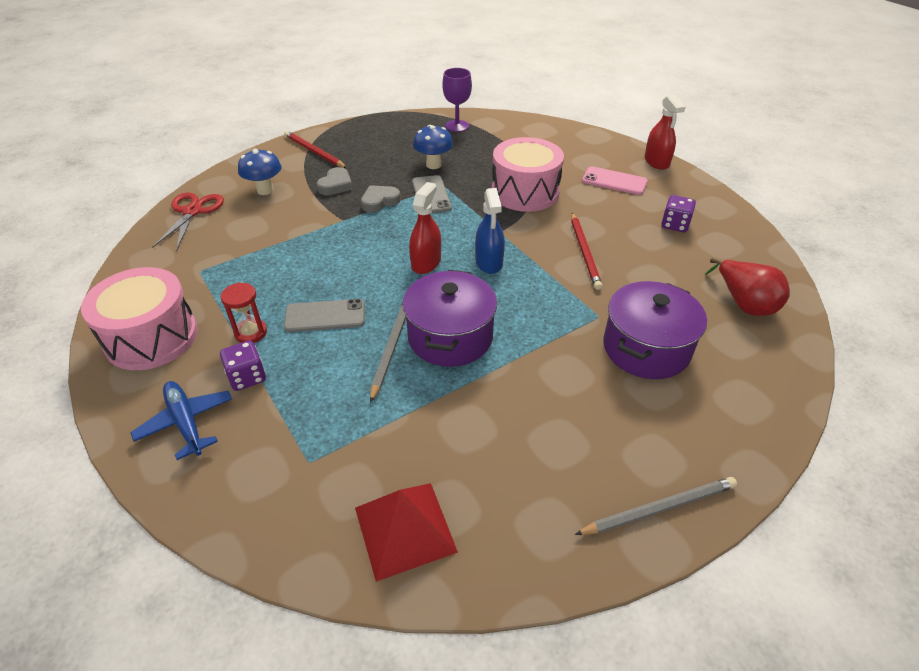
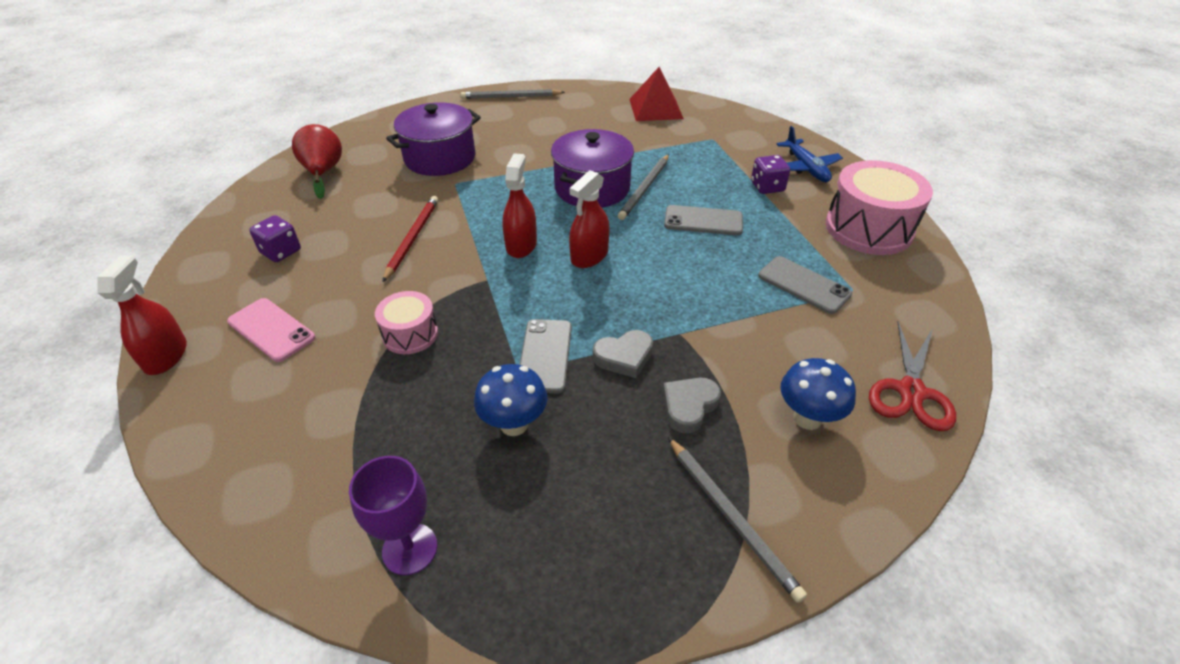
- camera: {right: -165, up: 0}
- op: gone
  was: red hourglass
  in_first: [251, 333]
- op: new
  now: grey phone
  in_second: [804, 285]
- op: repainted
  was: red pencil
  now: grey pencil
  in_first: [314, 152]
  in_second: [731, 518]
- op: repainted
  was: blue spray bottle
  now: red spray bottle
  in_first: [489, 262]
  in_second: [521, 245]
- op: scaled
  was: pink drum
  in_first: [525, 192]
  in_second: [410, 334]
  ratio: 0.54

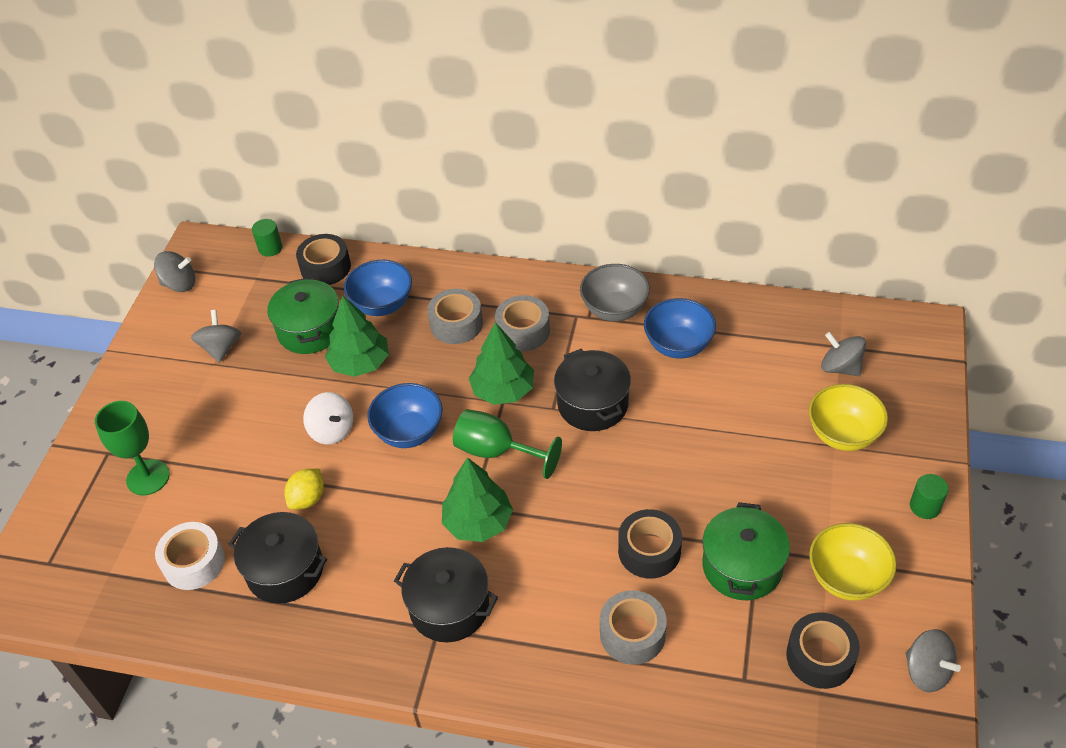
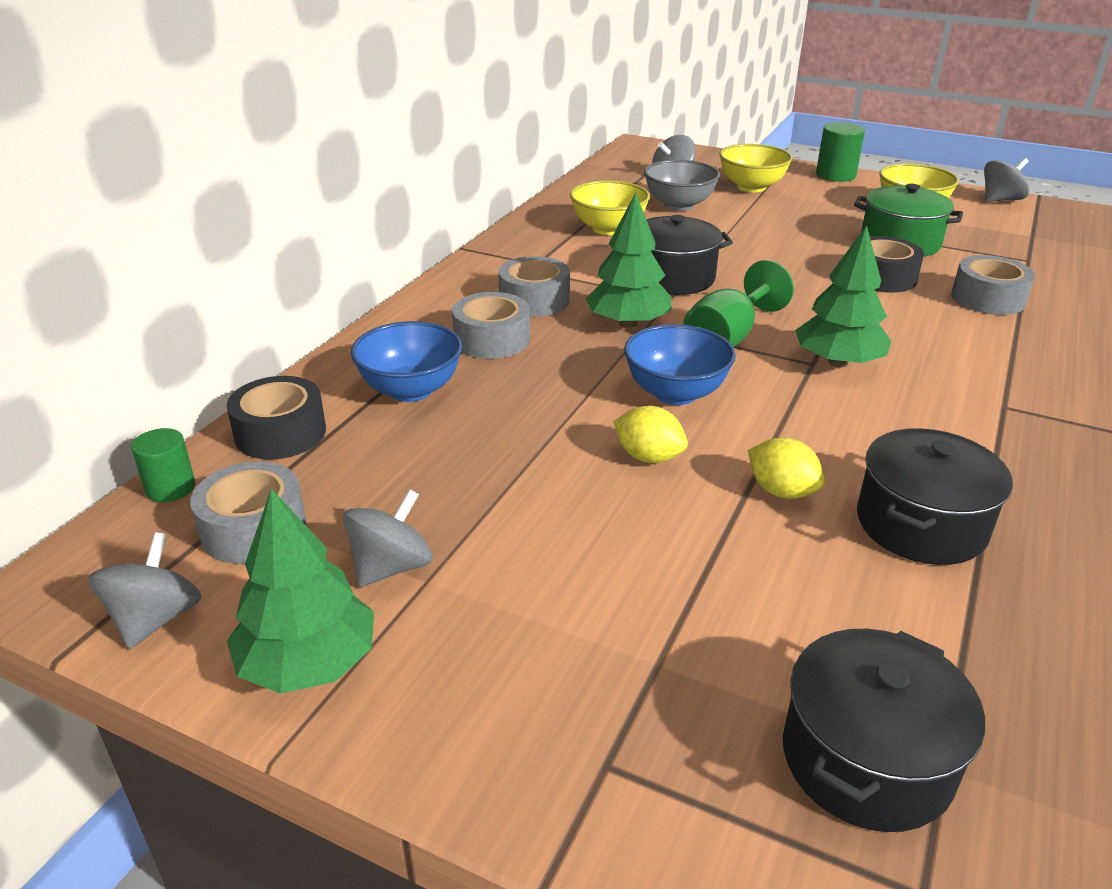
- camera: {right: -80, up: -15}
- op: gone
  was: green goblet
  in_first: [148, 477]
- op: gone
  was: white tape
  in_first: [194, 562]
- op: gone
  was: green pot
  in_first: [310, 330]
- op: gone
  was: black tape
  in_first: [820, 657]
- op: new
  now: grey tape
  in_second: [253, 529]
- op: shifted
  was: green tree
  in_first: [360, 363]
  in_second: [308, 663]
- op: shifted
  was: black pot
  in_first: [449, 607]
  in_second: [866, 759]
- op: shifted
  was: grey bowl
  in_first: [614, 310]
  in_second: [679, 205]
- op: swapped
  was: white spinning top
  now: yellow lemon
  in_first: [332, 430]
  in_second: [648, 457]
- op: repainted
  was: blue bowl
  now: yellow bowl
  in_first: [678, 345]
  in_second: [608, 229]
- op: rotated
  was: grey spinning top
  in_first: [221, 348]
  in_second: [391, 567]
  clockwise: 120
- op: scaled
  was: green cylinder
  in_first: [925, 506]
  in_second: [835, 175]
  ratio: 1.5

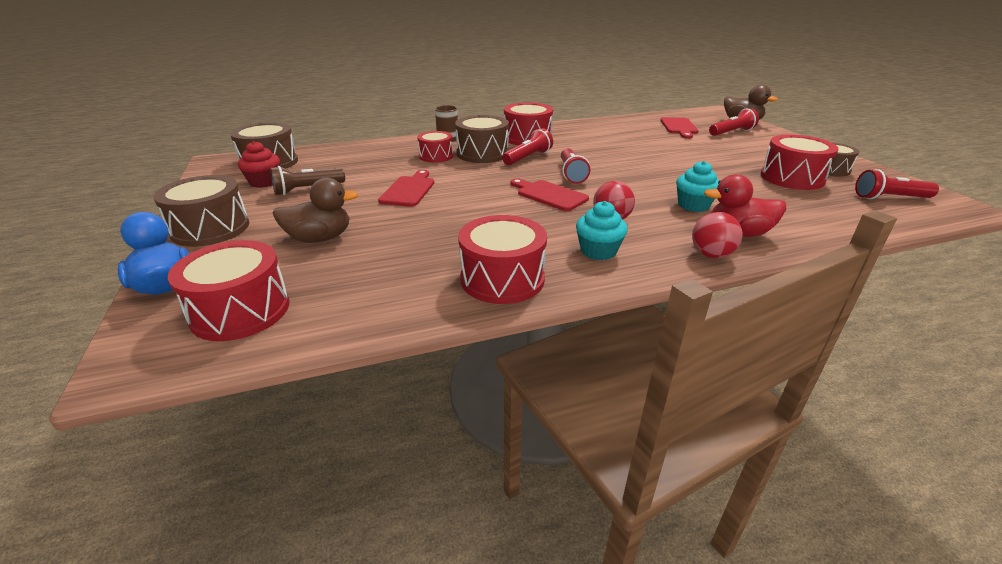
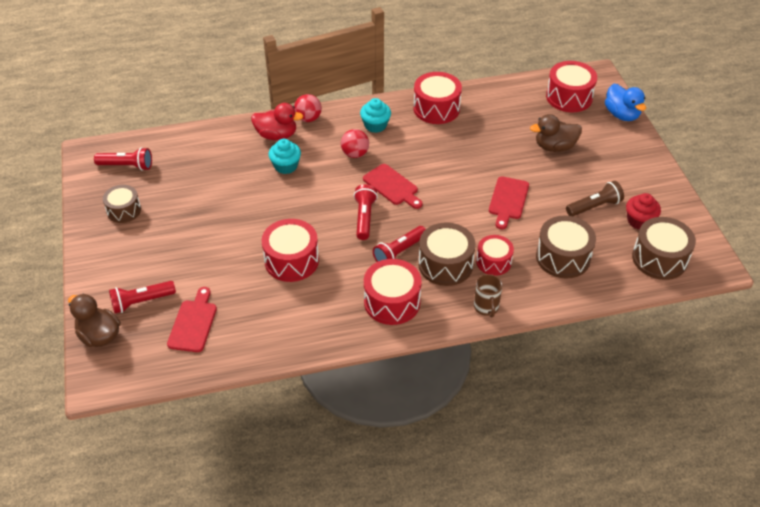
- camera: {right: -175, up: 15}
- op: shifted
  was: brown drum
  in_first: [210, 229]
  in_second: [563, 257]
- op: shifted
  was: red drum
  in_first: [792, 178]
  in_second: [291, 260]

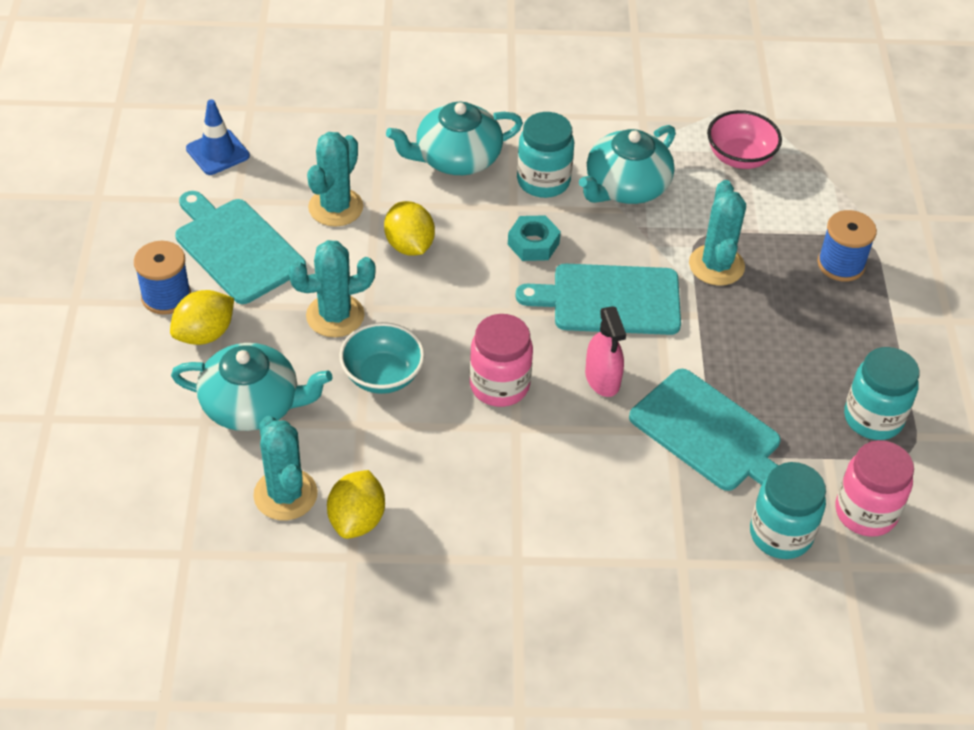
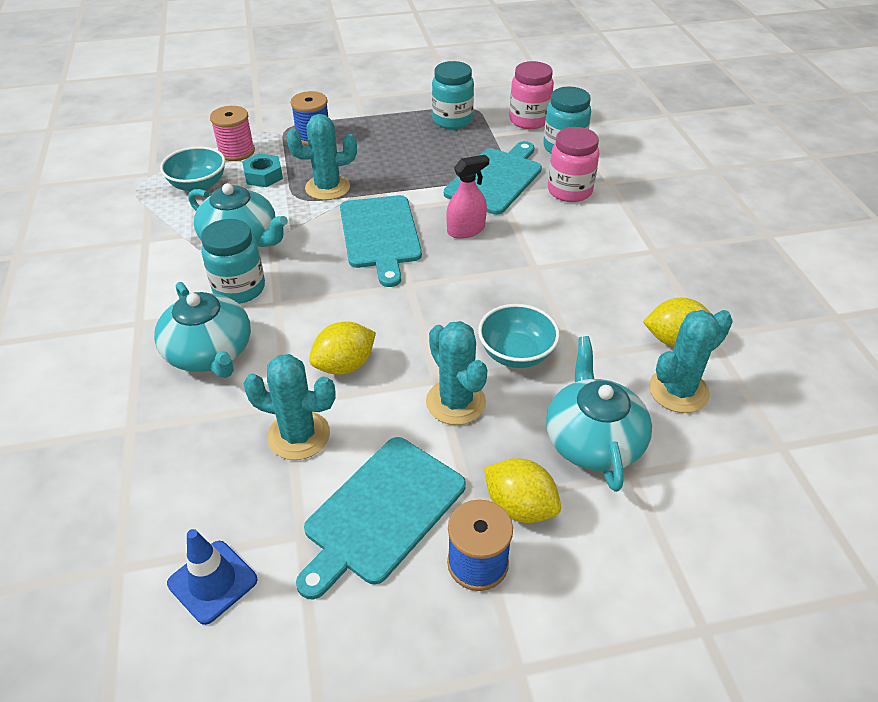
- camera: {right: -100, up: -5}
- op: new
  now: pink spool
  in_second: [236, 151]
- op: shifted
  was: pink jar
  in_first: [499, 385]
  in_second: [569, 191]
- op: shifted
  was: turquoise nut
  in_first: [533, 244]
  in_second: [263, 176]
- op: repainted
  was: pink bowl
  now: turquoise bowl
  in_first: [740, 157]
  in_second: [198, 185]

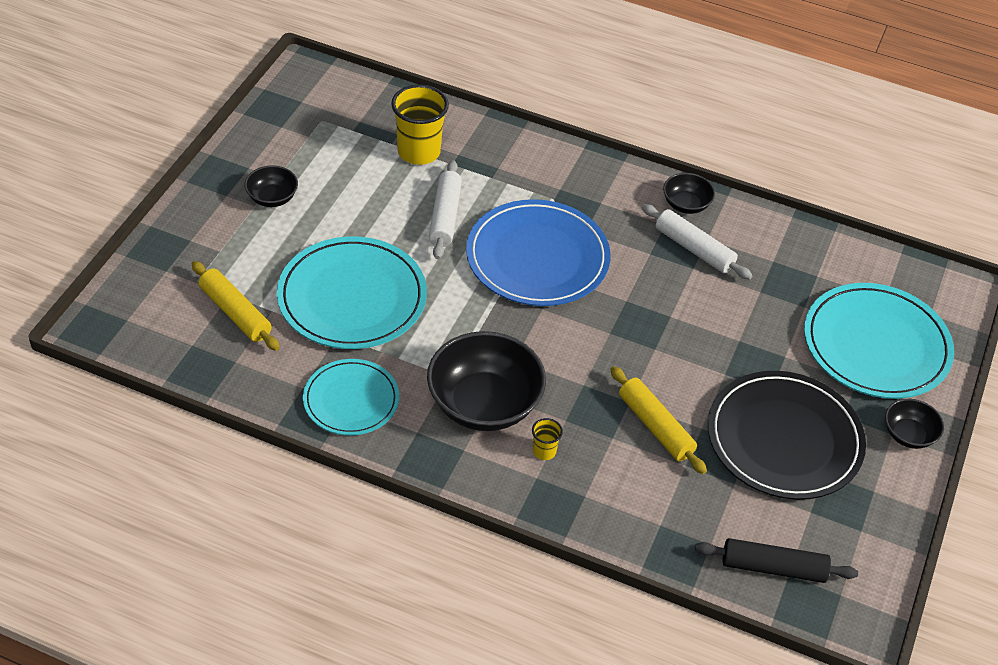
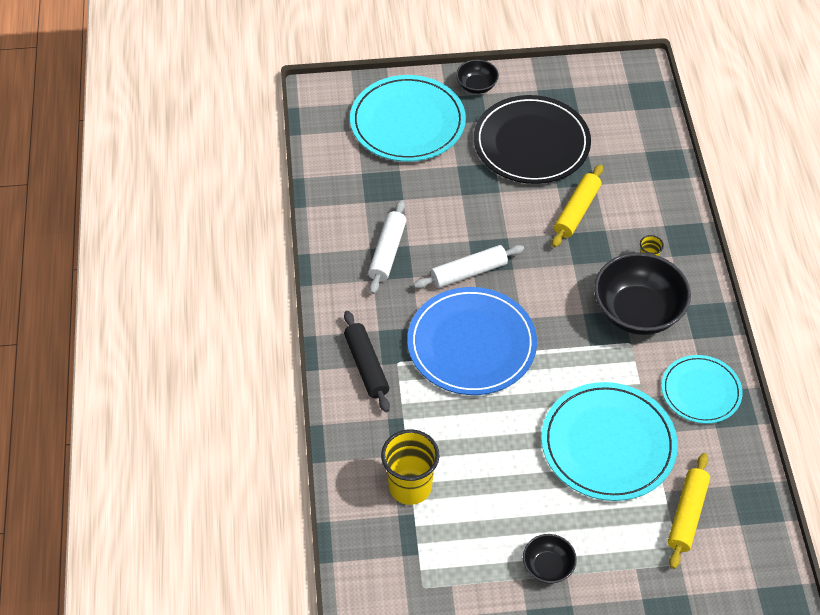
- camera: {right: -115, up: 5}
- op: gone
  was: black bowl
  in_first: [686, 204]
- op: shifted
  was: white rolling pin
  in_first: [445, 216]
  in_second: [468, 272]
- op: shifted
  was: black rolling pin
  in_first: [773, 568]
  in_second: [366, 366]

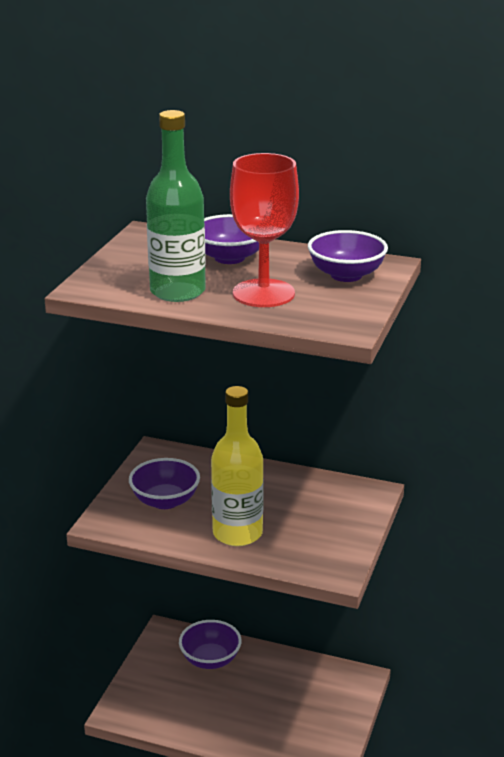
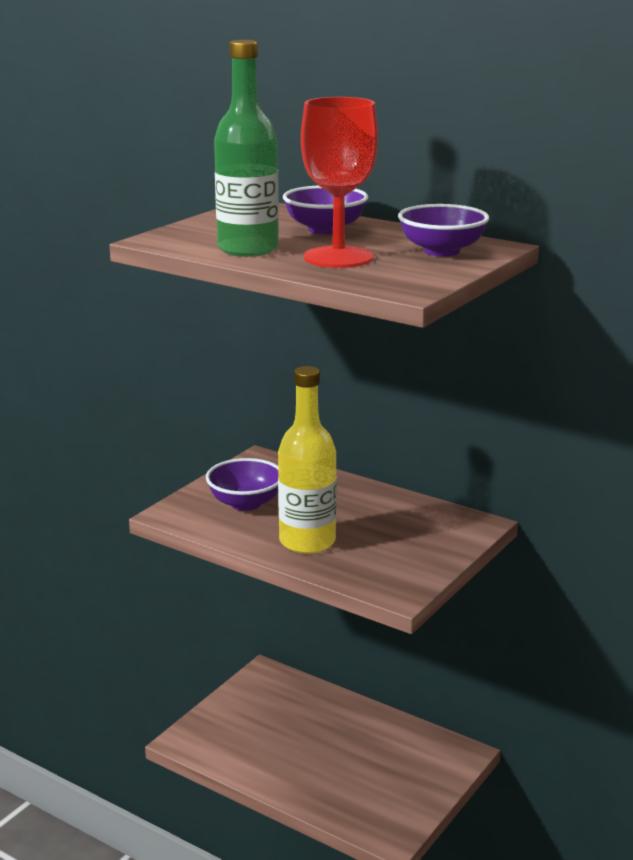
- camera: {right: 15, up: -5}
- op: gone
  was: purple bowl
  in_first: [210, 659]

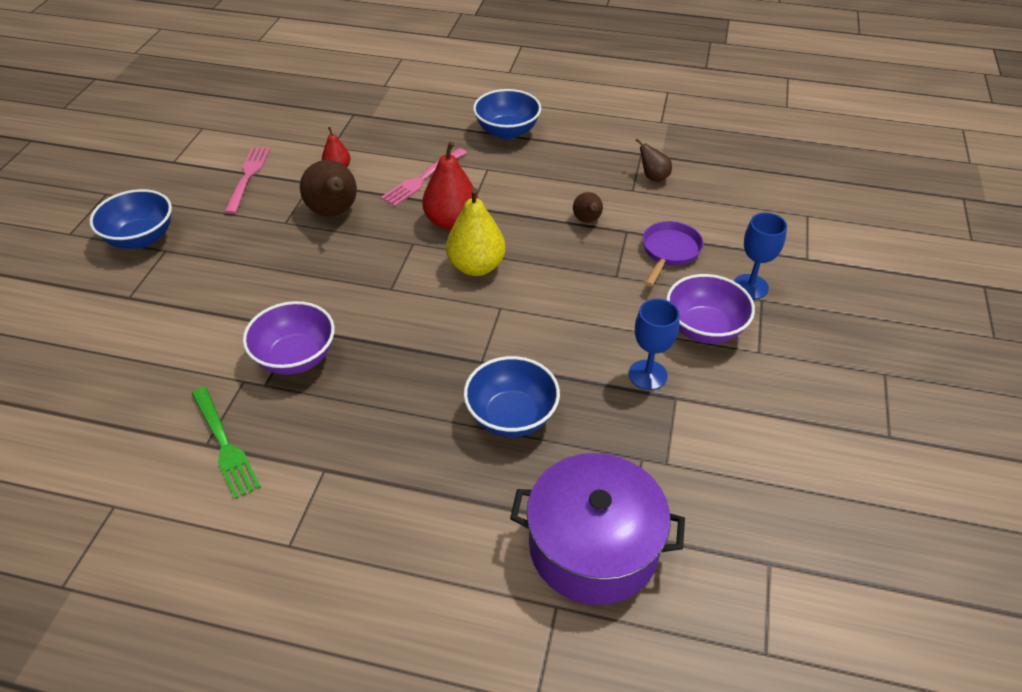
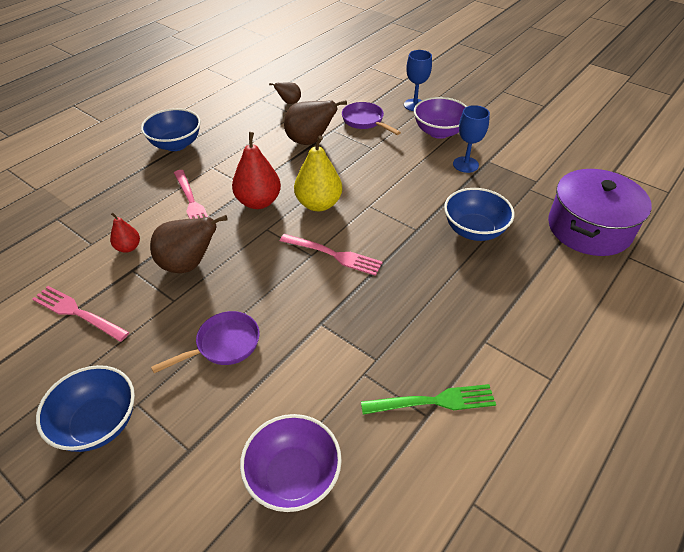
- camera: {right: -65, up: 0}
- op: new
  now: purple pan
  in_second: [223, 345]
- op: new
  now: pink fork
  in_second: [333, 255]
- op: shifted
  was: purple bowl
  in_first: [295, 357]
  in_second: [293, 476]
- op: scaled
  was: brown pear
  in_first: [587, 220]
  in_second: [309, 141]
  ratio: 1.85

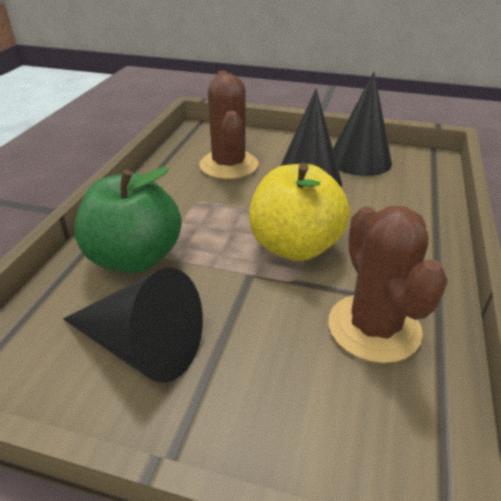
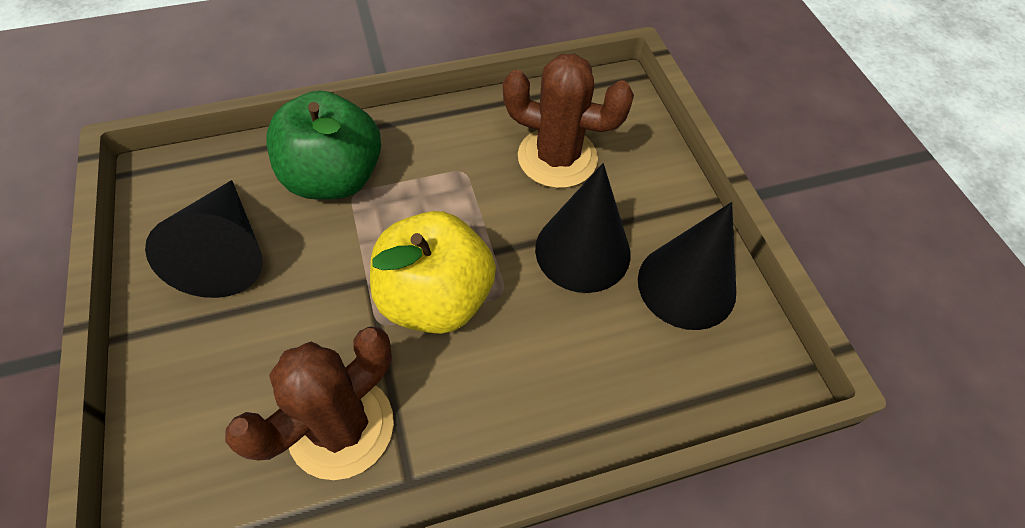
- camera: {right: 55, up: 20}
- op: rotated
  was: brown cactus
  in_first: [229, 165]
  in_second: [557, 158]
  clockwise: 60

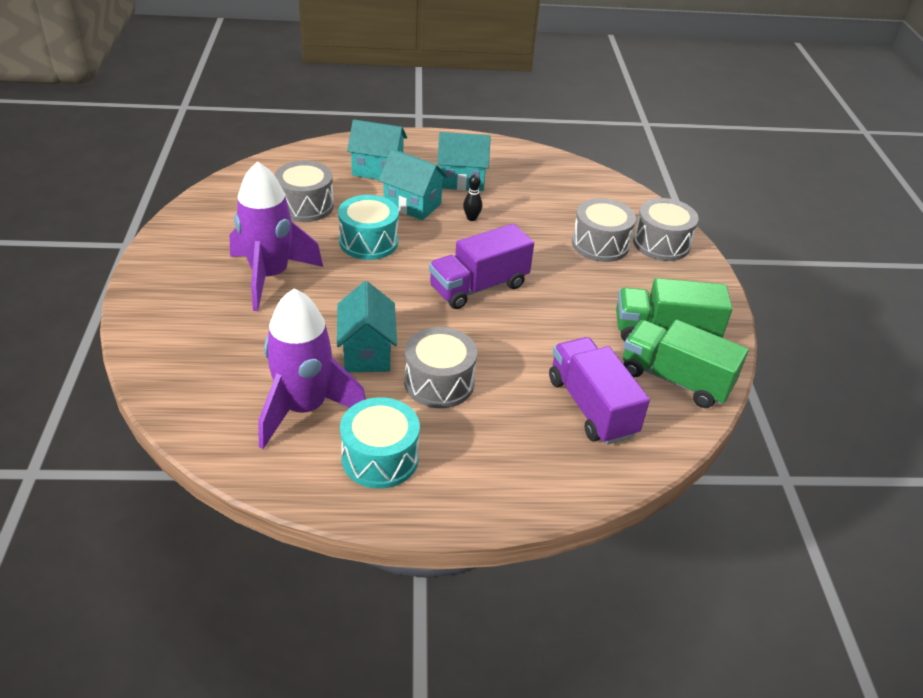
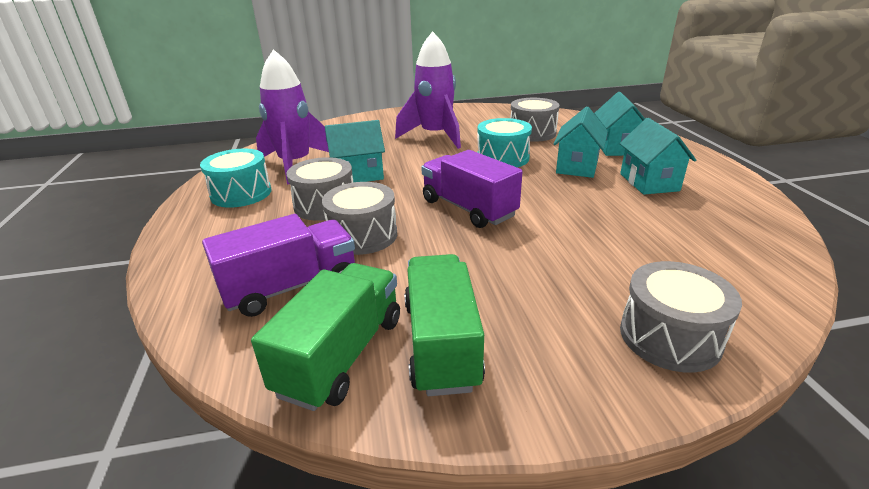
- camera: {right: 85, up: -10}
- op: gone
  was: black bowling pin
  in_first: [471, 218]
- op: shifted
  was: grey drum
  in_first: [600, 244]
  in_second: [363, 235]

